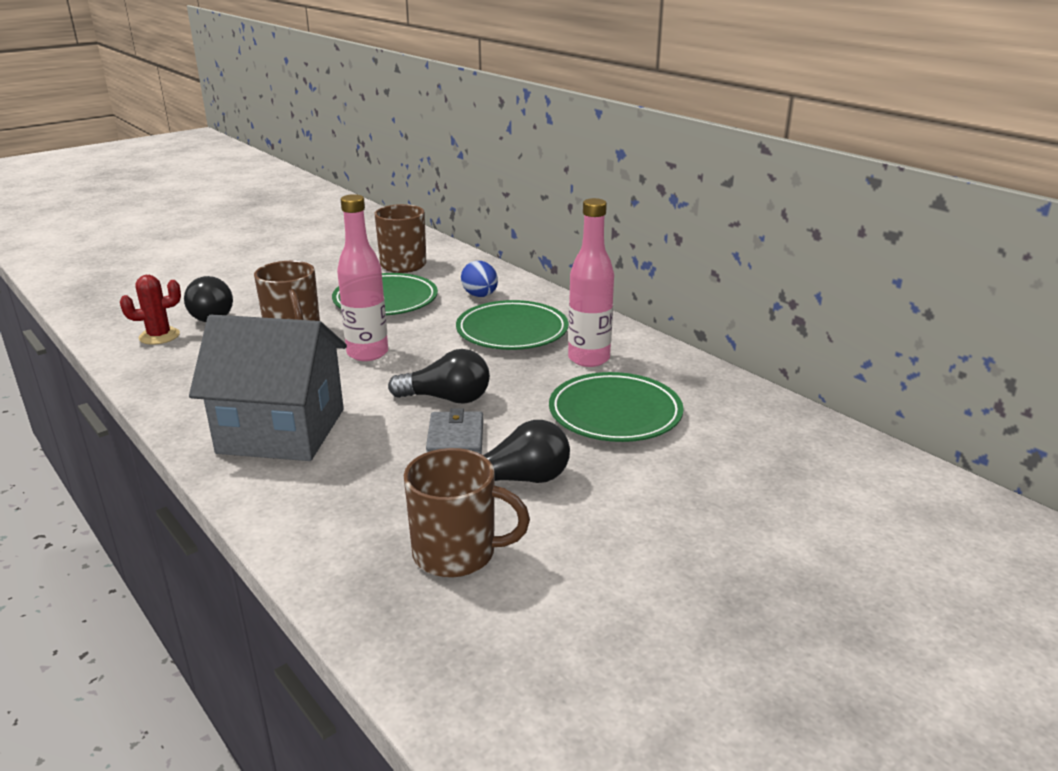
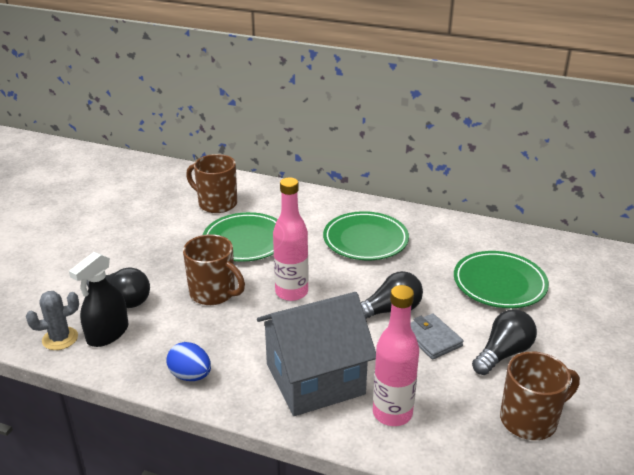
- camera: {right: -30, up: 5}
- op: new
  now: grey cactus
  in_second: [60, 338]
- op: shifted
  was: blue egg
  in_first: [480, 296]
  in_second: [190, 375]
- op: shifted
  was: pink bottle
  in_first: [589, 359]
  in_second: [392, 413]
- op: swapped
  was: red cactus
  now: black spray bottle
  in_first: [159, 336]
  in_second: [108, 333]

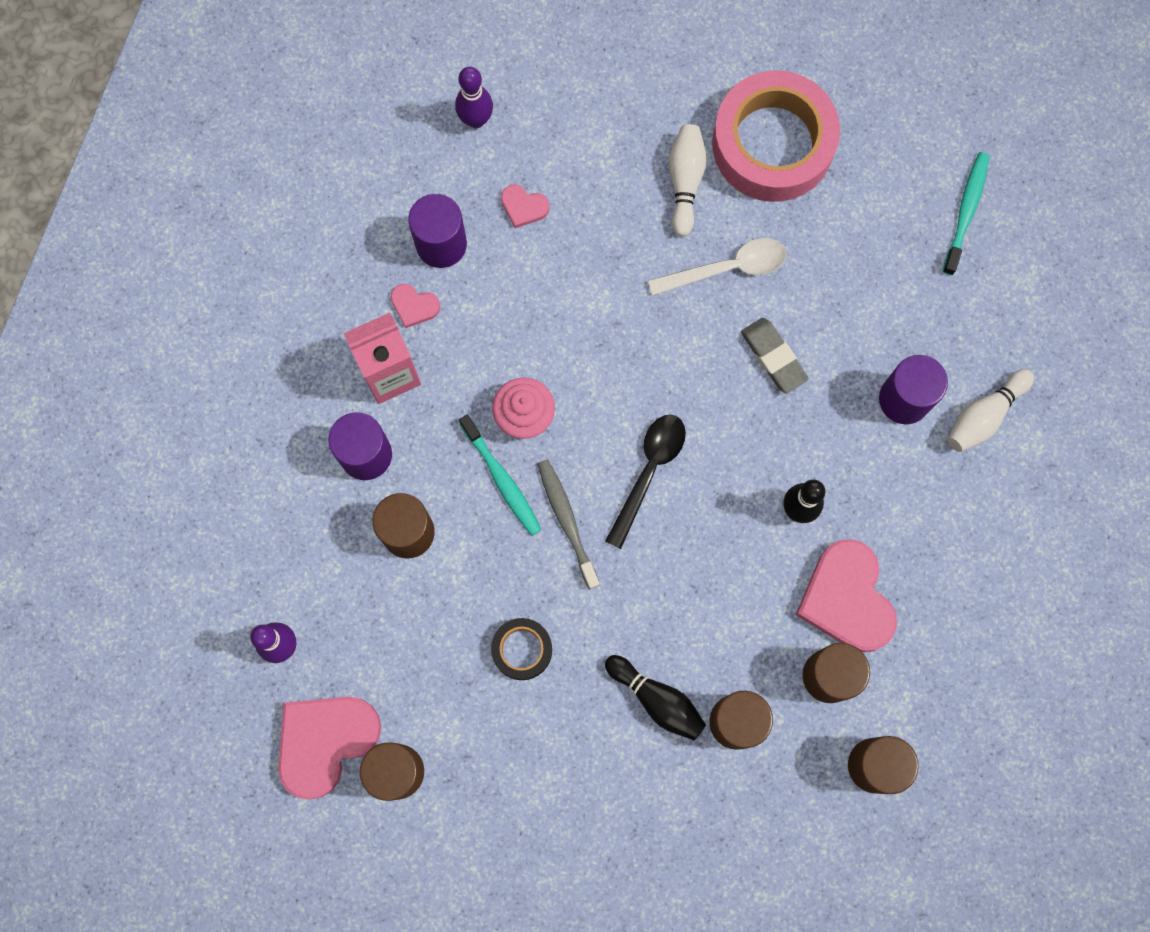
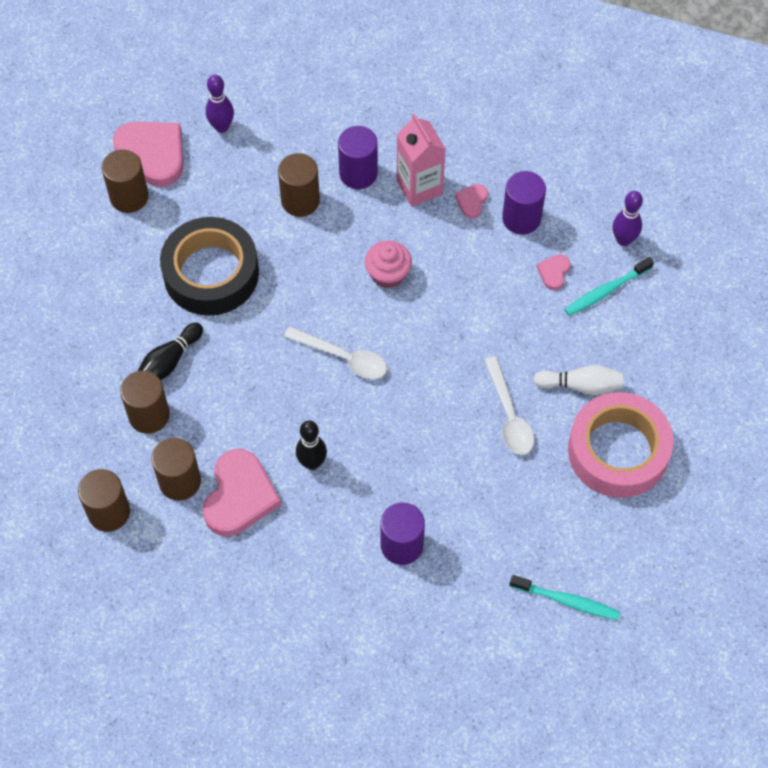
- camera: {right: 90, up: -15}
- op: gone
  was: grey toothbrush
  in_first: [567, 521]
- op: gone
  was: grey eraser
  in_first: [773, 357]
- op: gone
  was: white bowling pin
  in_first: [984, 416]
- op: shifted
  was: turquoise toothbrush
  in_first: [502, 479]
  in_second: [606, 291]
- op: repainted
  was: black spoon
  now: white spoon
  in_first: [649, 472]
  in_second: [343, 357]
- op: rotated
  was: pink heart
  in_first: [846, 599]
  in_second: [239, 496]
  clockwise: 120
- op: scaled
  was: black tape
  in_first: [522, 650]
  in_second: [211, 273]
  ratio: 2.15

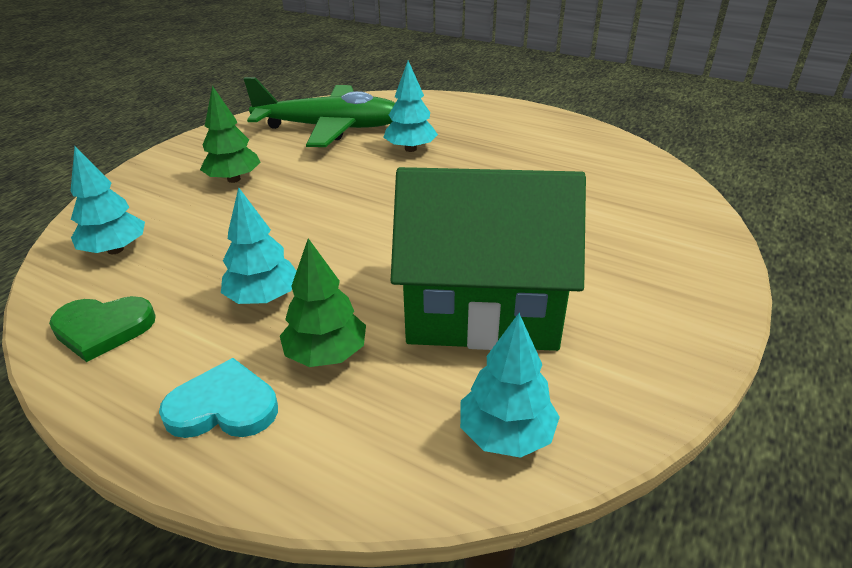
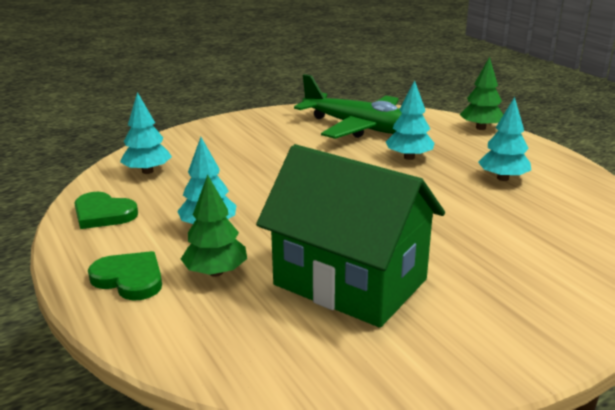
- camera: {right: 30, up: -10}
- op: shifted
  was: green tree
  in_first: [234, 179]
  in_second: [481, 128]
- op: shifted
  was: turquoise tree
  in_first: [506, 434]
  in_second: [503, 178]
- op: repainted
  was: turquoise heart
  now: green heart
  in_first: [223, 406]
  in_second: [129, 279]

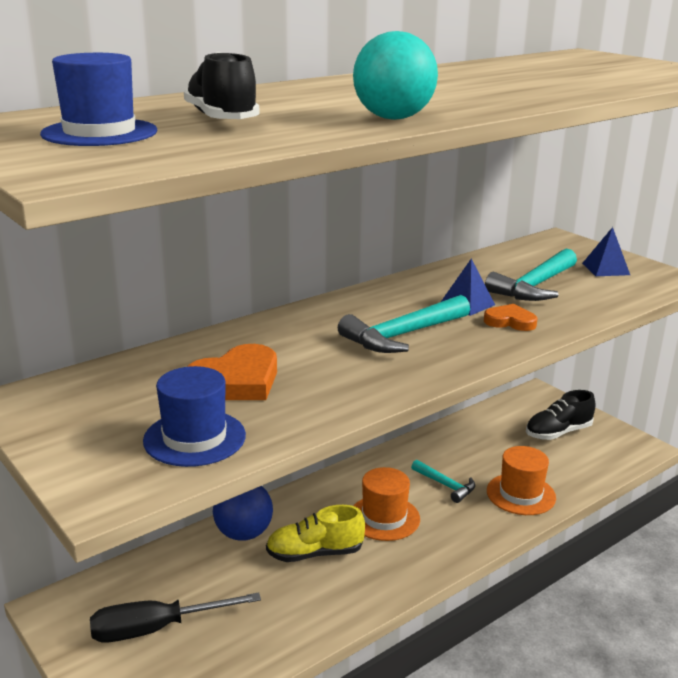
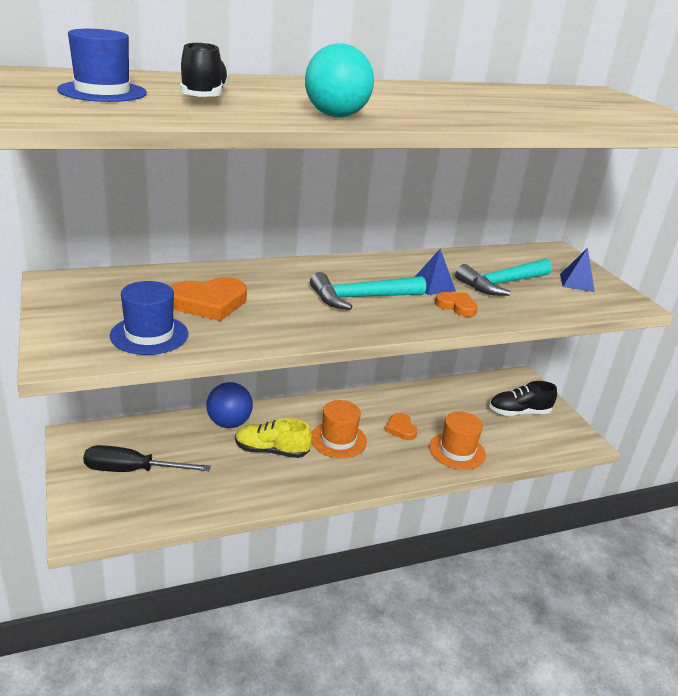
- camera: {right: 15, up: 5}
- op: swapped
  was: turquoise hammer
  now: orange heart
  in_first: [445, 485]
  in_second: [401, 429]

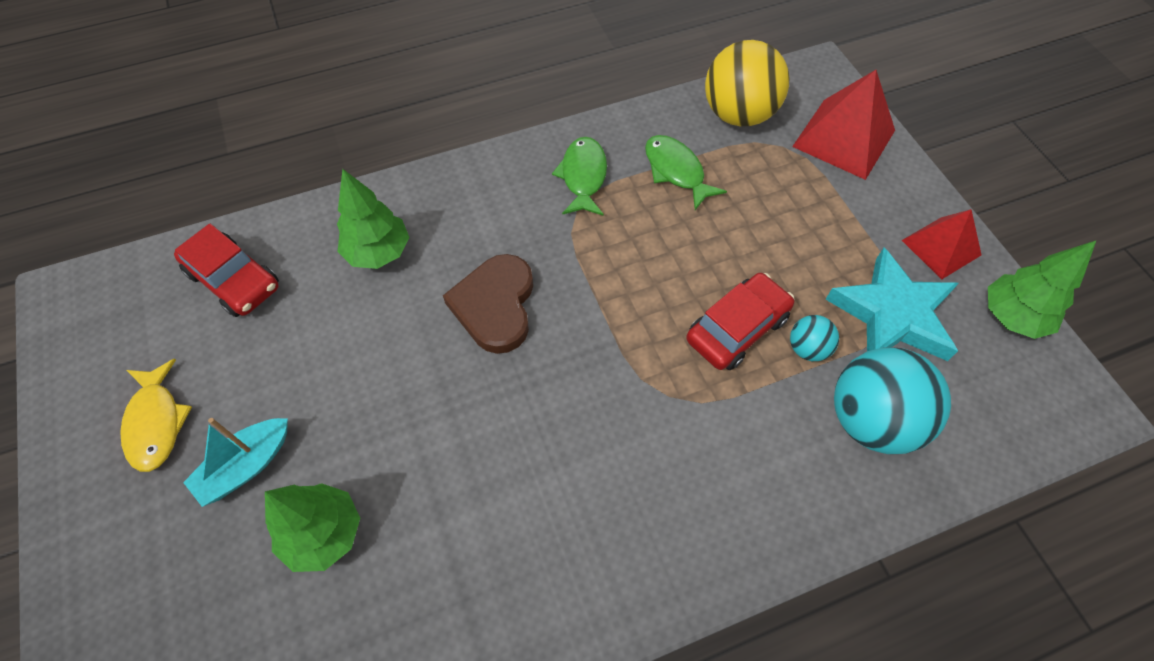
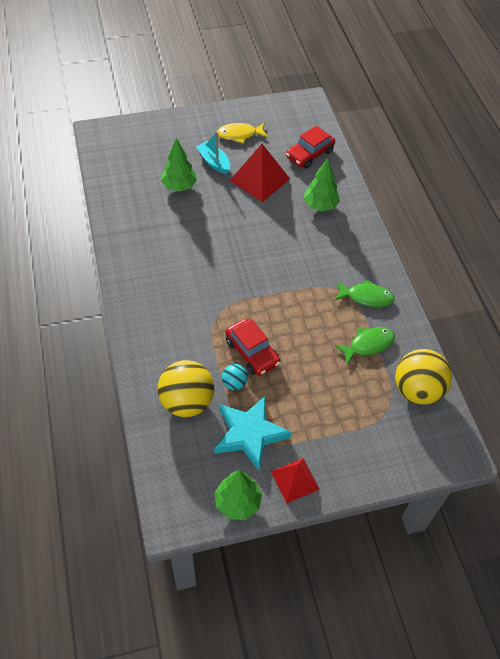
- camera: {right: 95, up: -5}
- op: gone
  was: brown heart
  in_first: [495, 306]
- op: shifted
  was: red pyramid
  in_first: [844, 138]
  in_second: [259, 179]
- op: repainted
  was: turquoise ball
  now: yellow ball
  in_first: [871, 419]
  in_second: [187, 402]

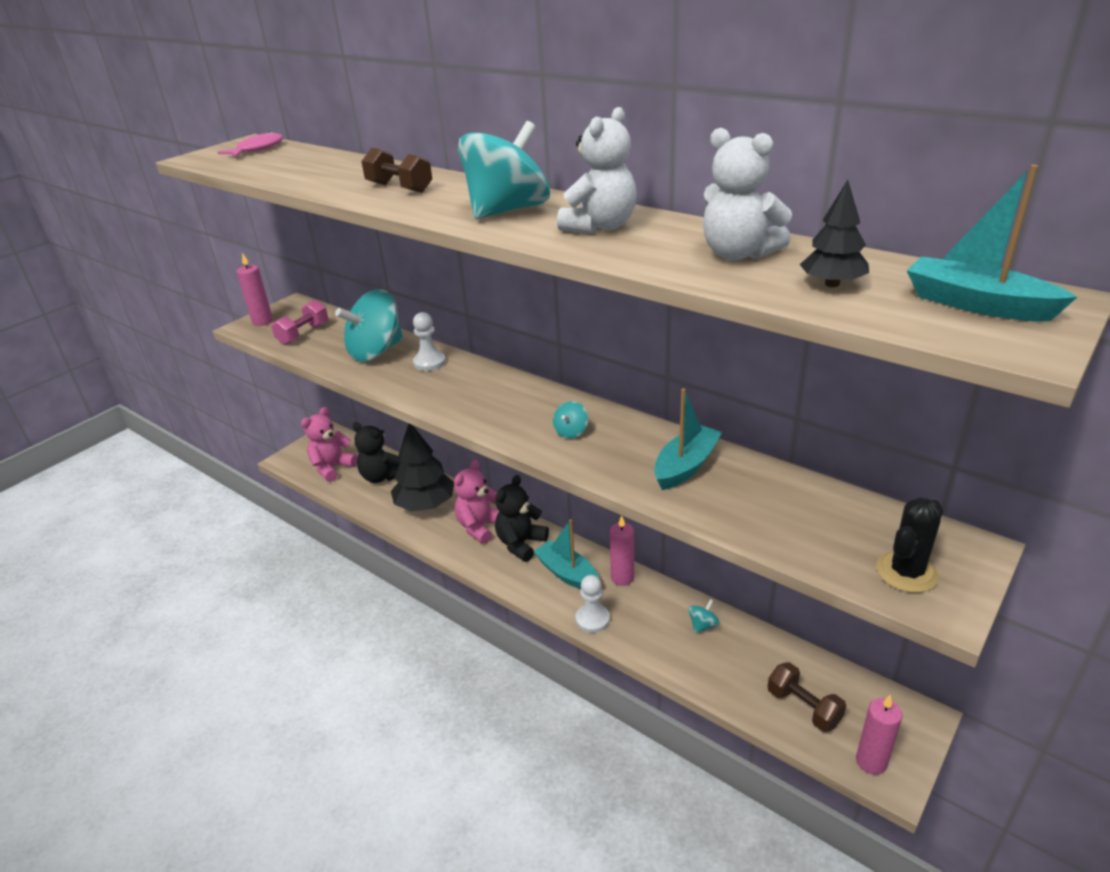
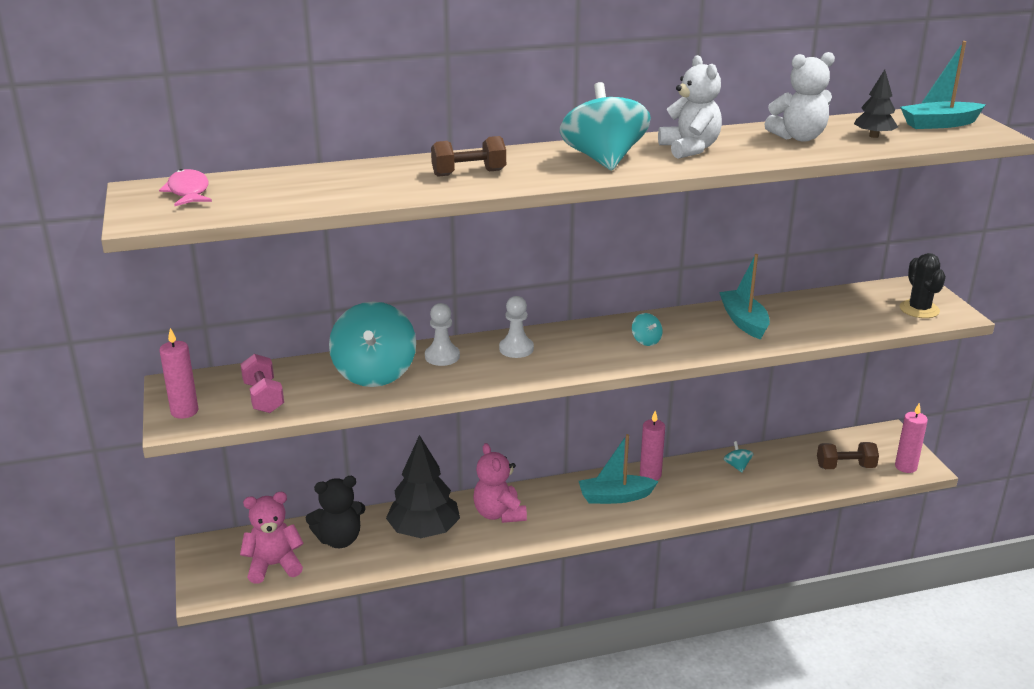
- camera: {right: -55, up: -5}
- op: gone
  was: black teddy bear
  in_first: [521, 544]
- op: shifted
  was: white pawn
  in_first: [592, 619]
  in_second: [516, 349]
- op: rotated
  was: pink teddy bear
  in_first: [332, 468]
  in_second: [274, 565]
  clockwise: 90

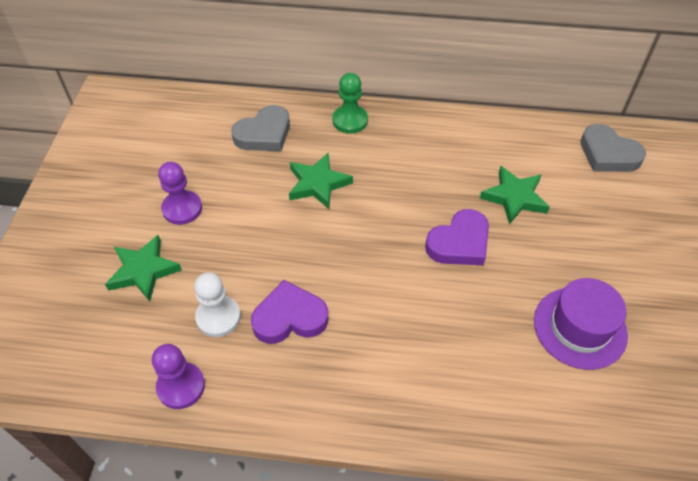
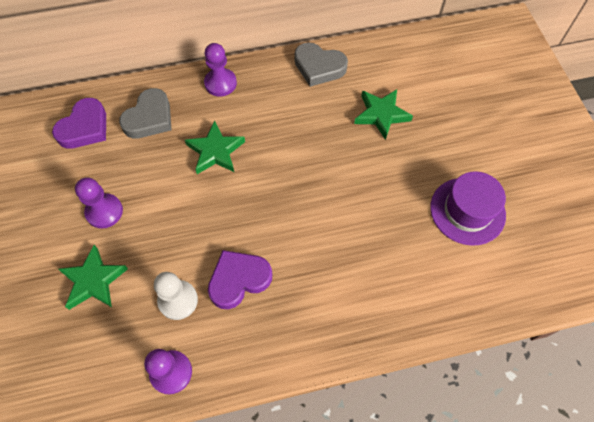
- camera: {right: -20, up: 10}
- op: shifted
  was: purple heart
  in_first: [459, 243]
  in_second: [85, 128]
- op: shifted
  was: grey heart
  in_first: [608, 154]
  in_second: [319, 67]
- op: repainted
  was: green pawn
  now: purple pawn
  in_first: [350, 120]
  in_second: [220, 83]

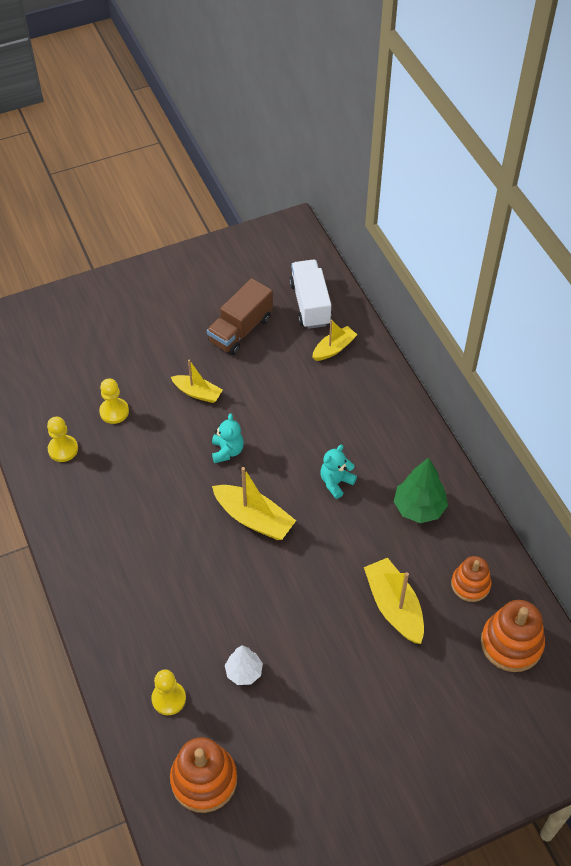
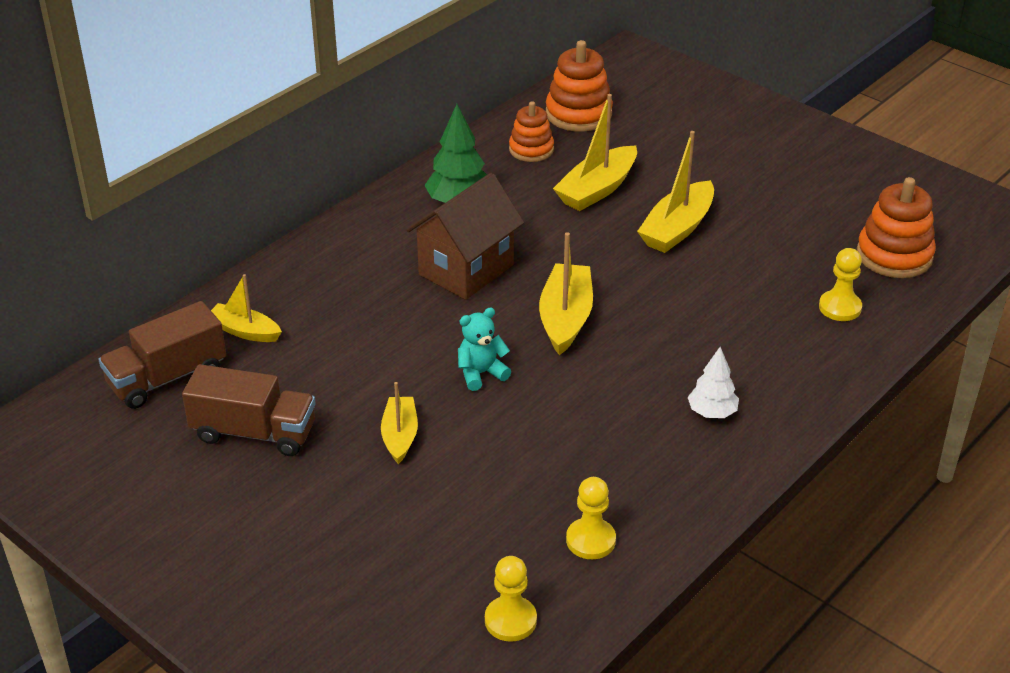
- camera: {right: -115, up: -15}
- op: new
  now: yellow boat
  in_second: [677, 228]
- op: shifted
  was: yellow pawn
  in_first: [114, 411]
  in_second: [510, 620]
- op: shifted
  was: white tree
  in_first: [244, 672]
  in_second: [712, 412]
- op: swapped
  was: turquoise teddy bear
  now: brown house
  in_first: [336, 482]
  in_second: [466, 270]
- op: repainted
  was: white truck
  now: brown truck
  in_first: [310, 304]
  in_second: [167, 378]

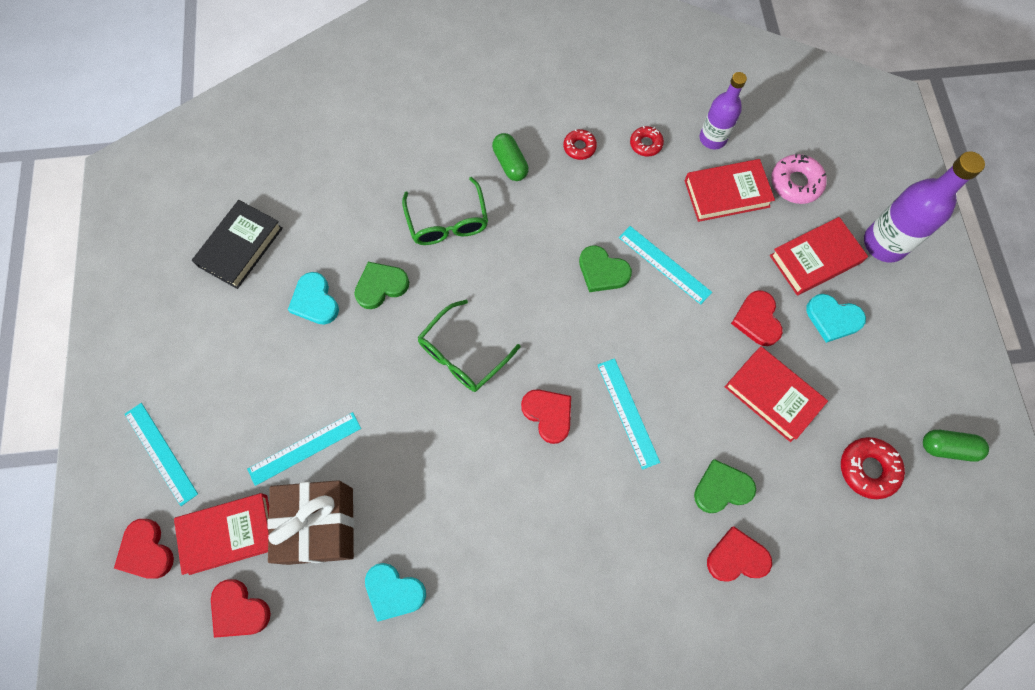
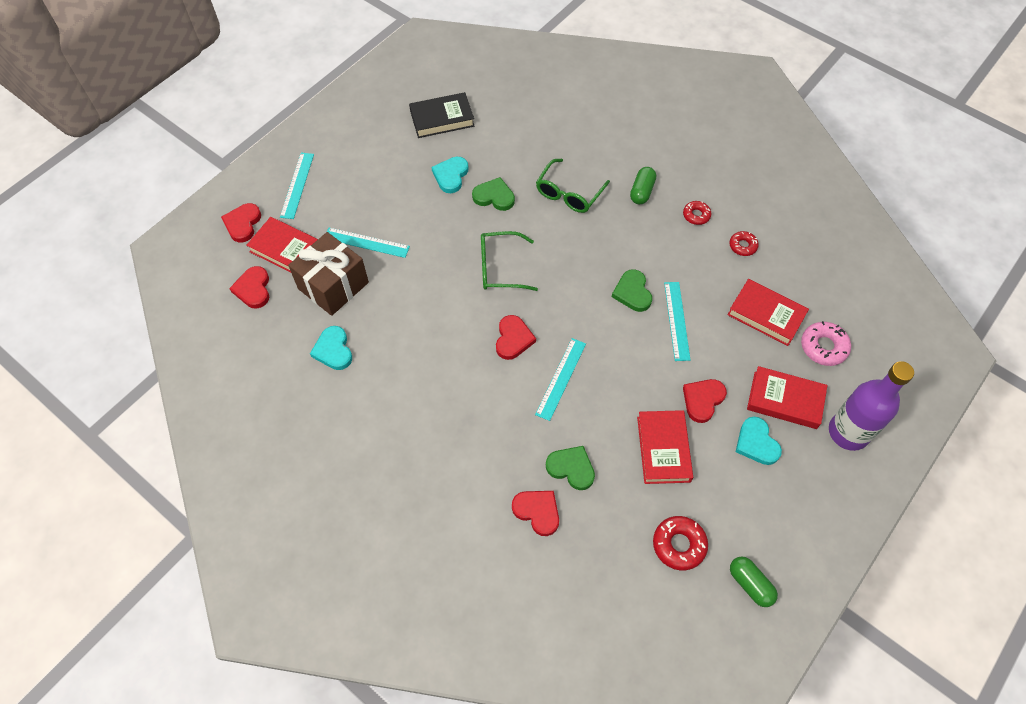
- camera: {right: 45, up: -10}
- op: gone
  was: purple bottle
  in_first: [712, 138]

